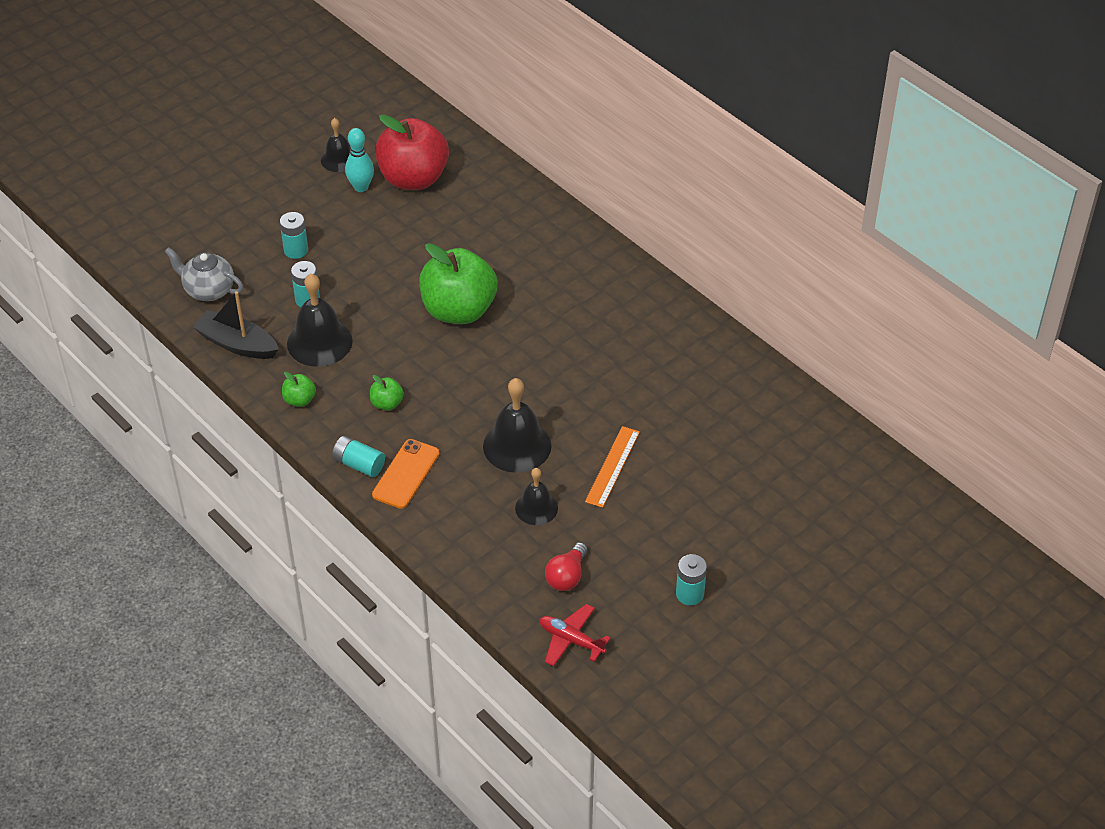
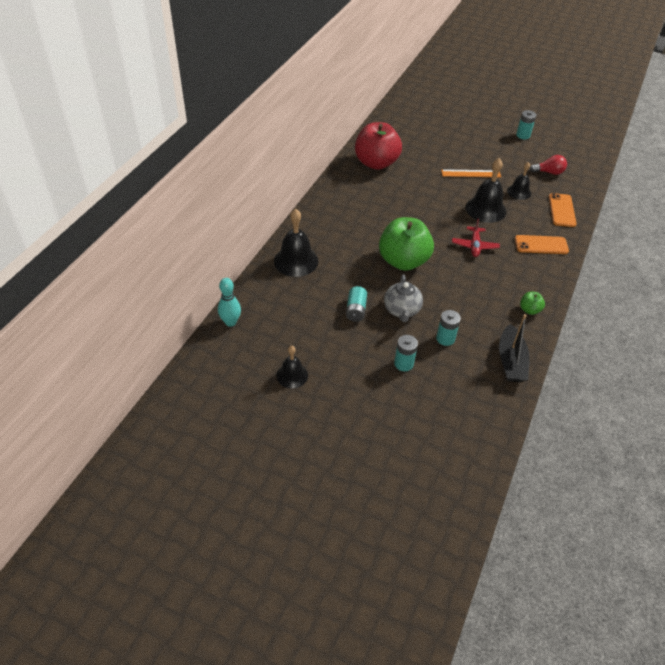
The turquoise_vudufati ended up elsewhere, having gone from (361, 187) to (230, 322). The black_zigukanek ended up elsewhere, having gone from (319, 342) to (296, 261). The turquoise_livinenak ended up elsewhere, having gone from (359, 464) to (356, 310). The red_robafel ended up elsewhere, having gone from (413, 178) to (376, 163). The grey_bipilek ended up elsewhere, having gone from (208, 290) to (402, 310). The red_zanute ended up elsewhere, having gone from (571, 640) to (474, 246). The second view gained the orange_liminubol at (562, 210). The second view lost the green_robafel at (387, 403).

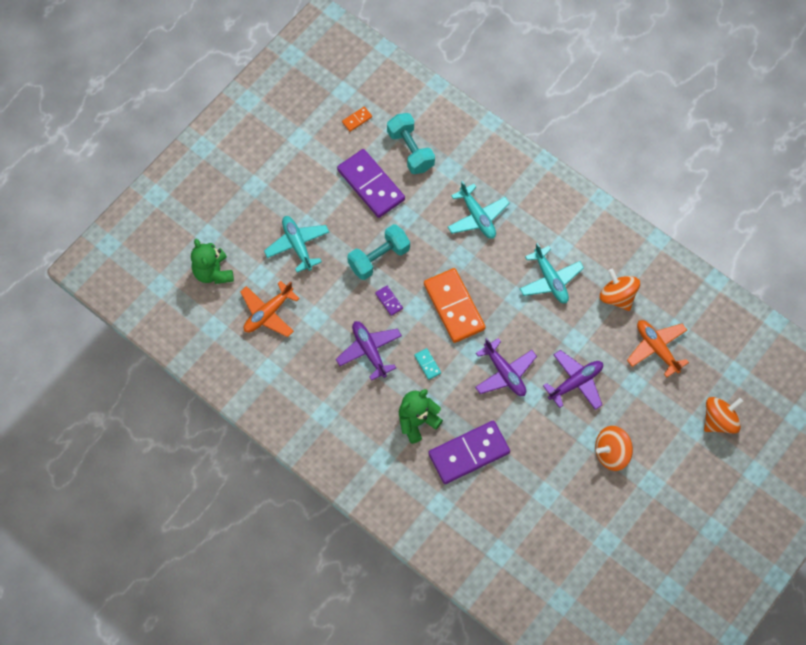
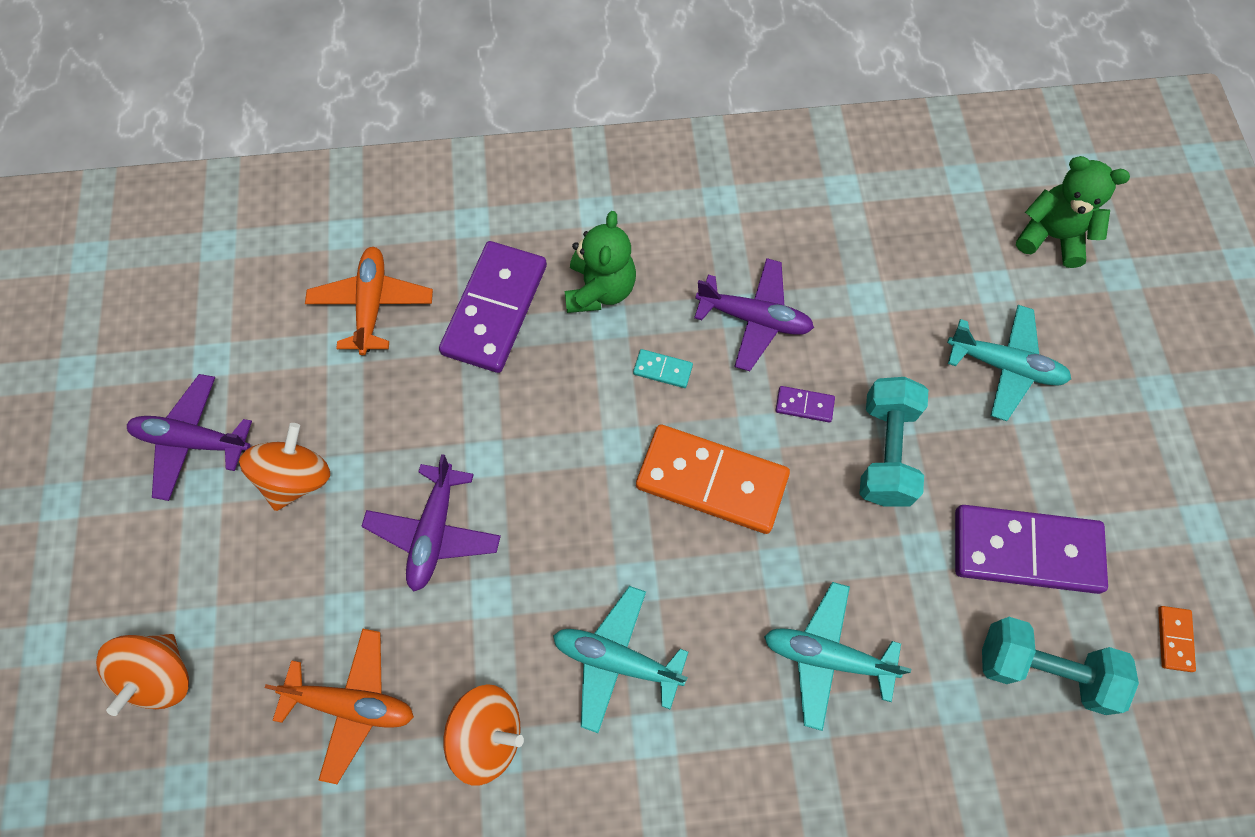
The purple_zanute ended up elsewhere, having gone from (504, 373) to (193, 441). The orange_zanute ended up elsewhere, having gone from (268, 313) to (372, 305).

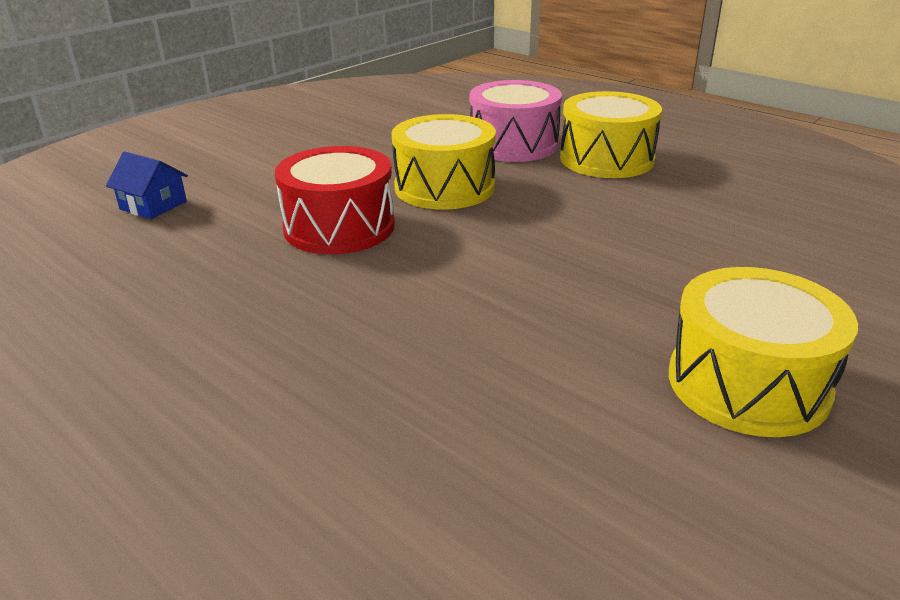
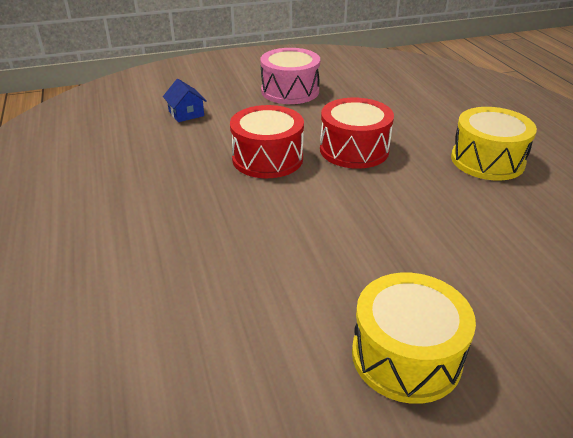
The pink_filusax ended up elsewhere, having gone from (513, 144) to (290, 91). What was the yellow_filusax at (444, 187) turned into the red_filusax at (354, 149).

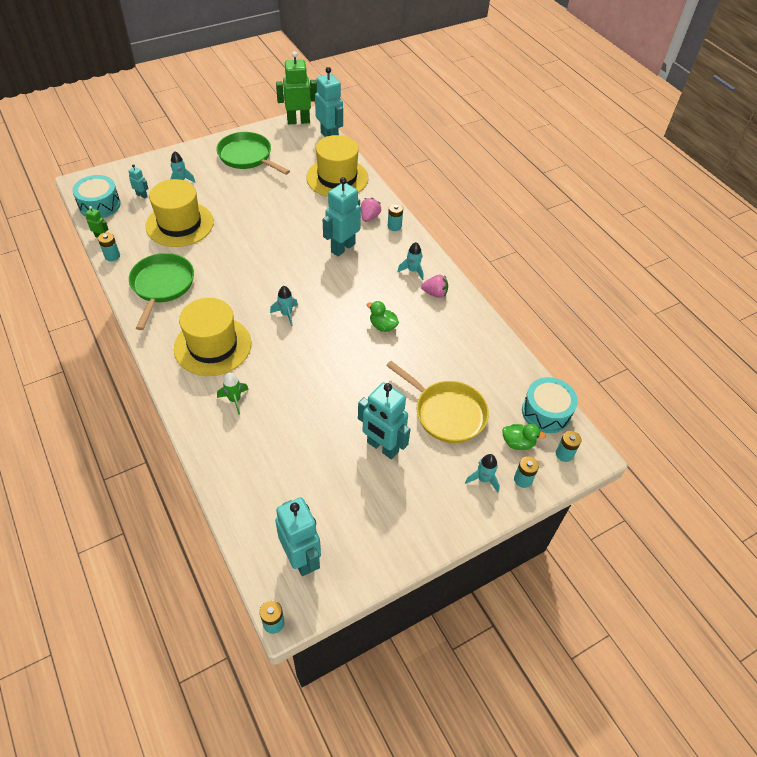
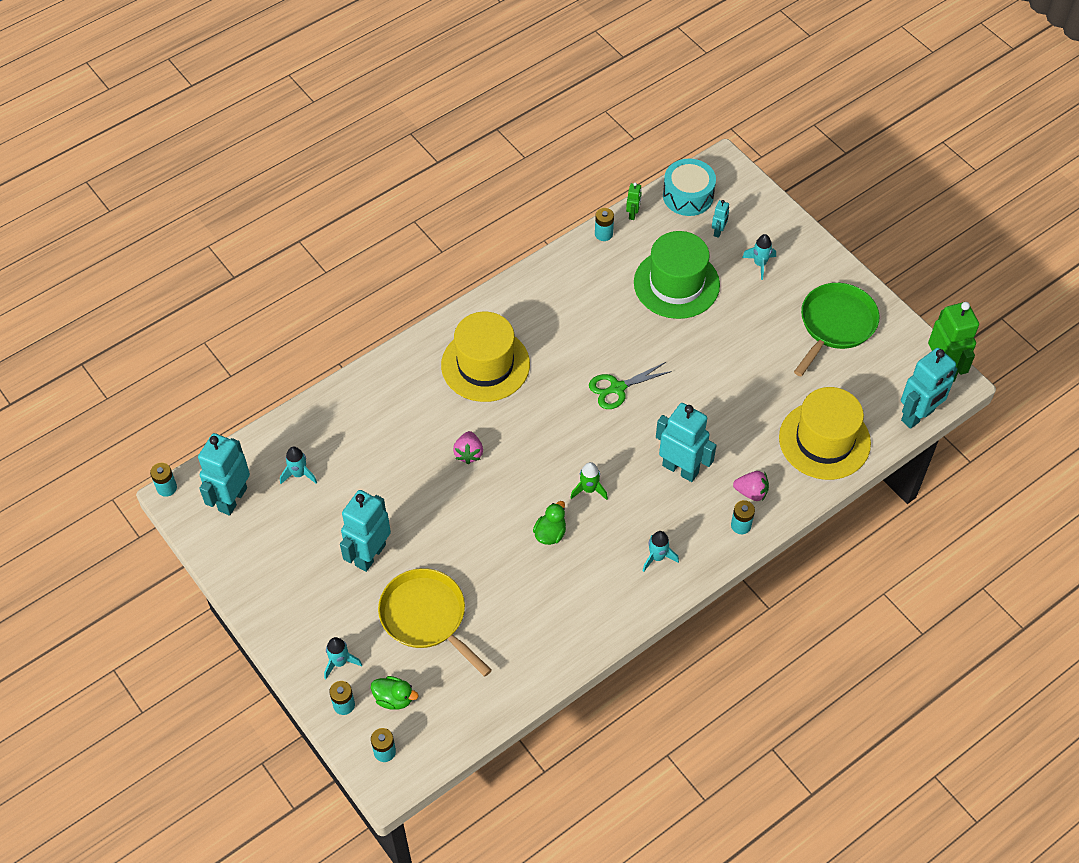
The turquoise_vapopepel at (301, 558) ended up facing another way, 150 degrees clockwise from before. The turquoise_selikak ended up elsewhere, having gone from (286, 314) to (299, 474). The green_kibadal at (518, 443) ended up facing another way, 75 degrees counterclockwise from before. The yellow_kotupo at (446, 413) ended up facing another way, 105 degrees clockwise from before. The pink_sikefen ended up elsewhere, having gone from (435, 293) to (468, 453). The green_selikak ended up elsewhere, having gone from (234, 400) to (589, 489). The second view gained the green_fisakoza at (617, 388). What was the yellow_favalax at (180, 224) turned into the green_favalax at (676, 284). The second view lost the green_kotupo at (162, 286). The second view lost the turquoise_filusax at (546, 412).

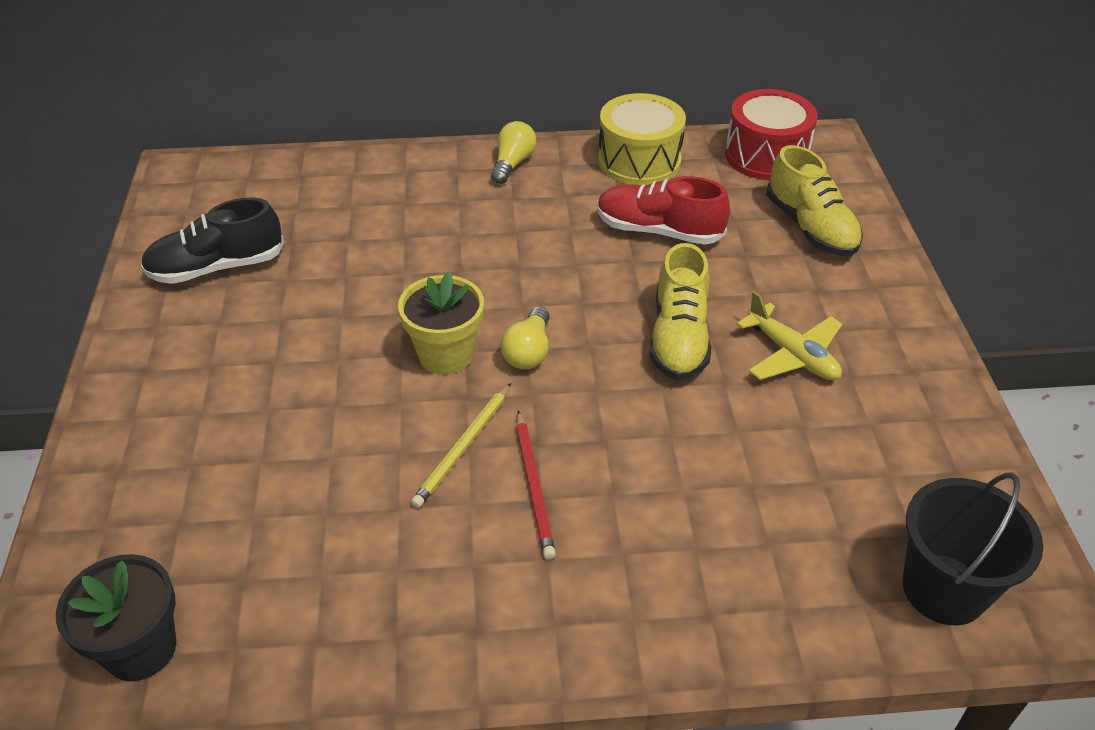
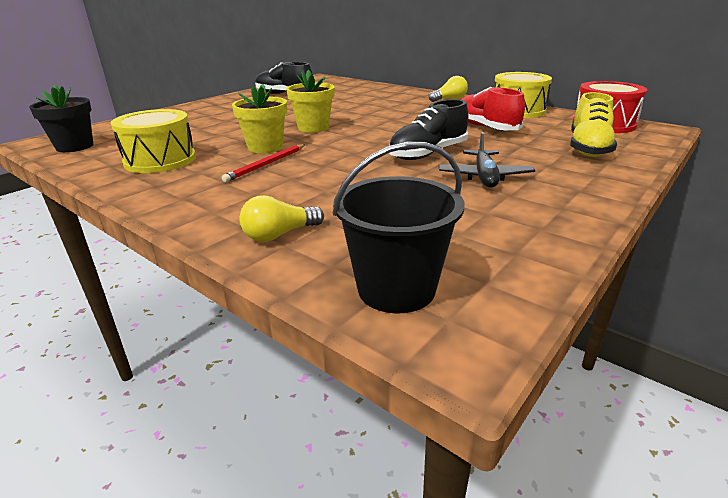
The second view gained the yellow_filusax at (160, 160). Where the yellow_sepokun stood at (463, 447), the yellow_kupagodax came to stand at (265, 147). The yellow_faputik ended up elsewhere, having gone from (528, 351) to (279, 235). What was the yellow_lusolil at (679, 338) turned into the black_lusolil at (428, 154). What was the yellow_zanute at (792, 355) turned into the black_zanute at (484, 177).

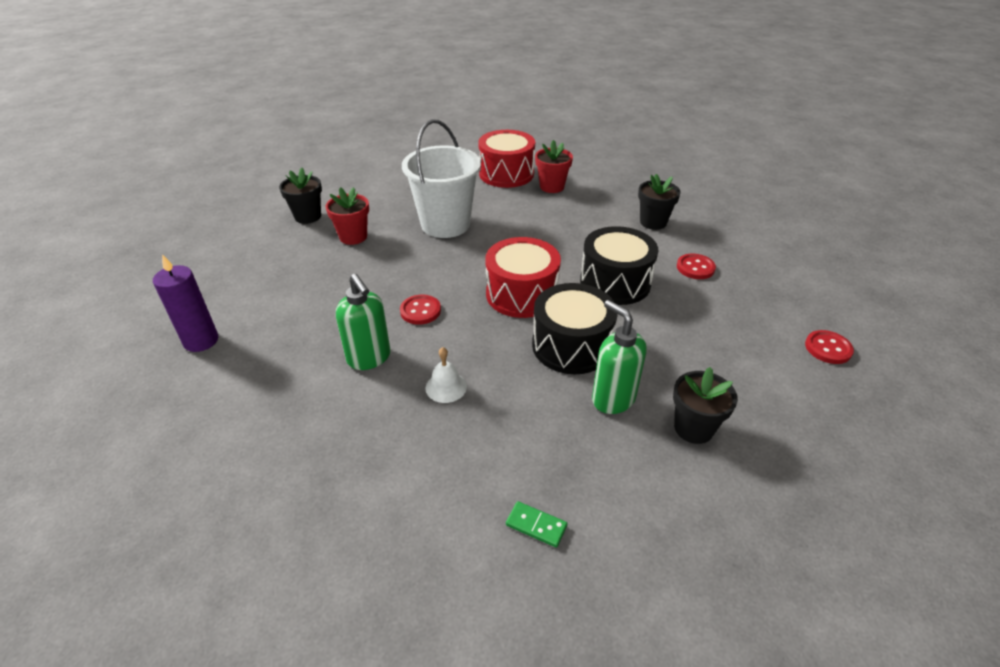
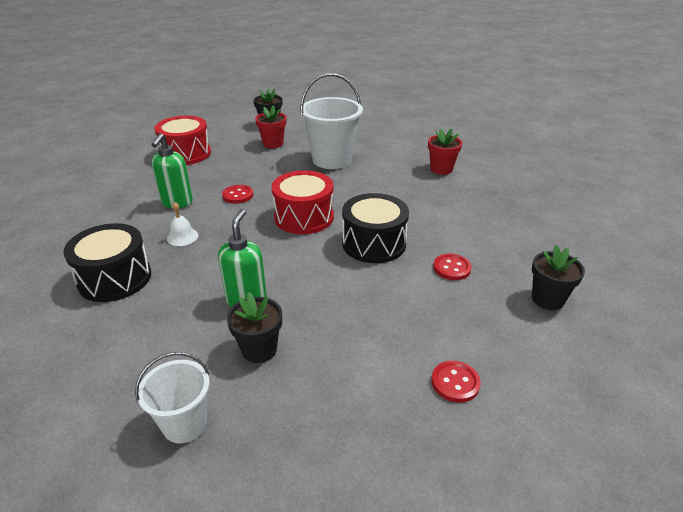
The black_filusax ended up elsewhere, having gone from (571, 346) to (115, 278). The second view gained the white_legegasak at (185, 424). The red_filusax ended up elsewhere, having gone from (506, 174) to (186, 154). The black_kupagodax ended up elsewhere, having gone from (653, 222) to (547, 299). The second view lost the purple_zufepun at (201, 341). The second view lost the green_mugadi at (536, 525).

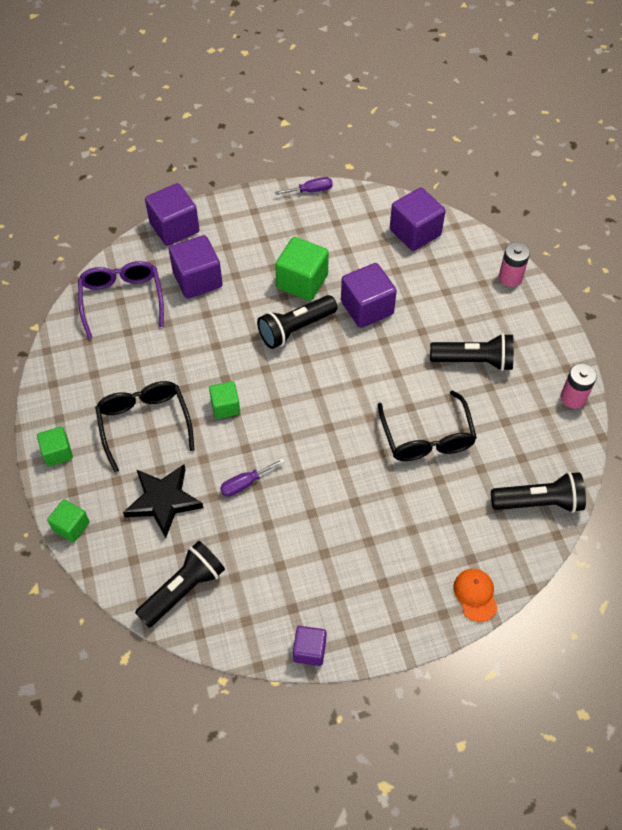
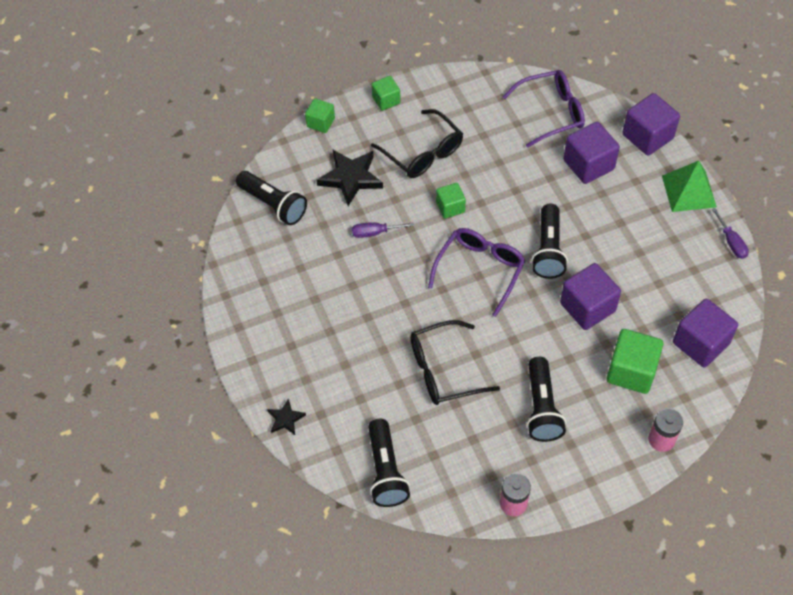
Where the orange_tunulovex stood at (475, 595), the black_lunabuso came to stand at (285, 419). The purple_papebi at (245, 483) ended up facing another way, 60 degrees counterclockwise from before. The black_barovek at (144, 424) ended up facing another way, 75 degrees clockwise from before. The second view gained the purple_barovek at (480, 271). The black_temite at (295, 329) ended up facing another way, 135 degrees counterclockwise from before. The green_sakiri ended up elsewhere, having gone from (302, 281) to (631, 371). The second view gained the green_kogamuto at (689, 191). The second view lost the purple_sakiri at (309, 650).

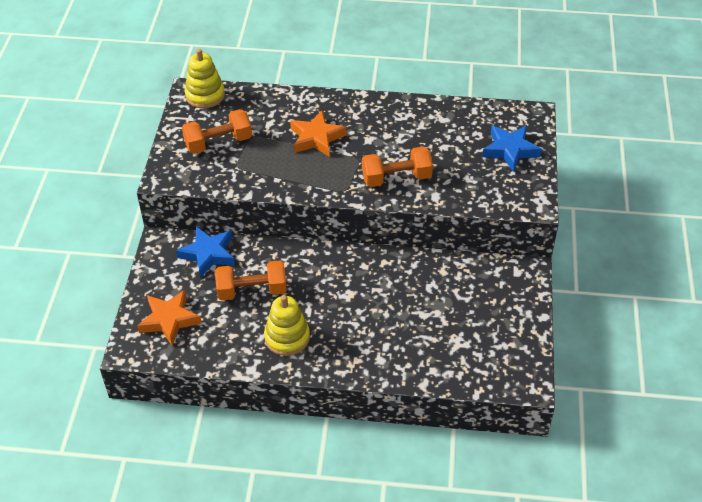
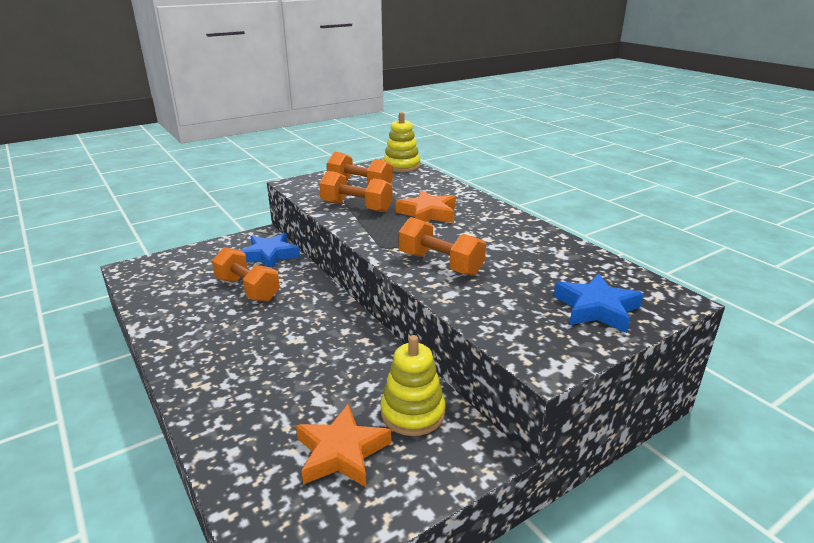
The orange_lunabuso ended up elsewhere, having gone from (169, 320) to (341, 452). The second view gained the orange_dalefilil at (356, 207). The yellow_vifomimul ended up elsewhere, having gone from (287, 337) to (412, 413).

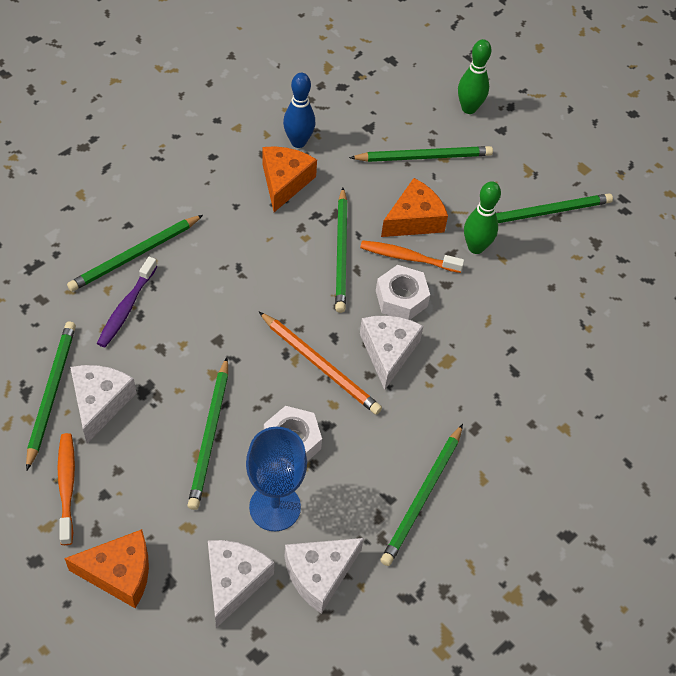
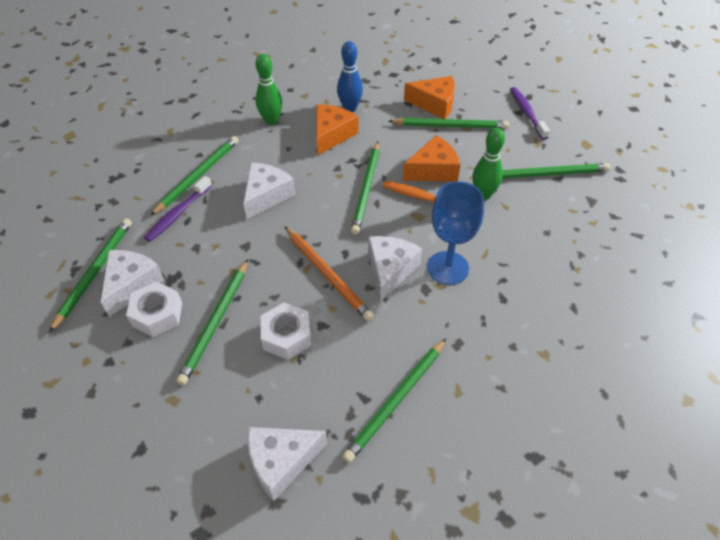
The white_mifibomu ended up elsewhere, having gone from (401, 298) to (157, 314). The green_sepokun at (135, 255) ended up facing another way, 150 degrees clockwise from before. The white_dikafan ended up elsewhere, having gone from (234, 581) to (266, 196). The green_vudufati ended up elsewhere, having gone from (469, 108) to (271, 121). The orange_dikafan ended up elsewhere, having gone from (120, 573) to (435, 104). The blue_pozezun ended up elsewhere, having gone from (275, 507) to (447, 268). The second view gained the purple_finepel at (527, 113). The second view lost the orange_finepel at (67, 486).

